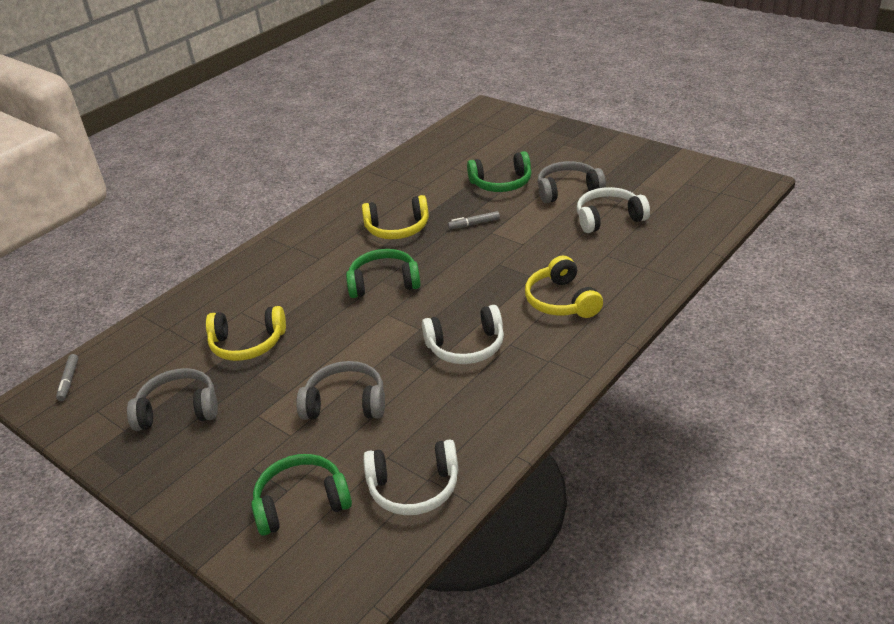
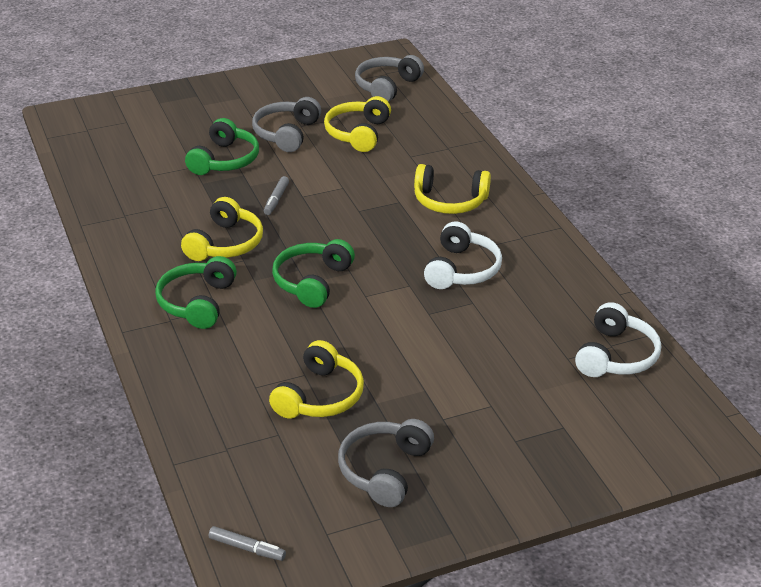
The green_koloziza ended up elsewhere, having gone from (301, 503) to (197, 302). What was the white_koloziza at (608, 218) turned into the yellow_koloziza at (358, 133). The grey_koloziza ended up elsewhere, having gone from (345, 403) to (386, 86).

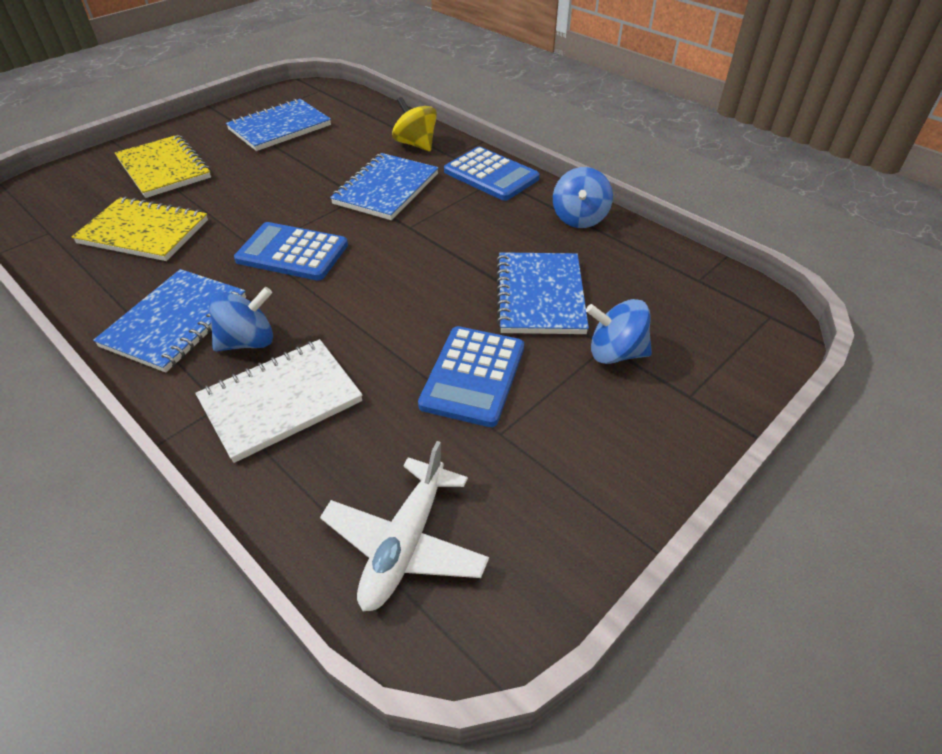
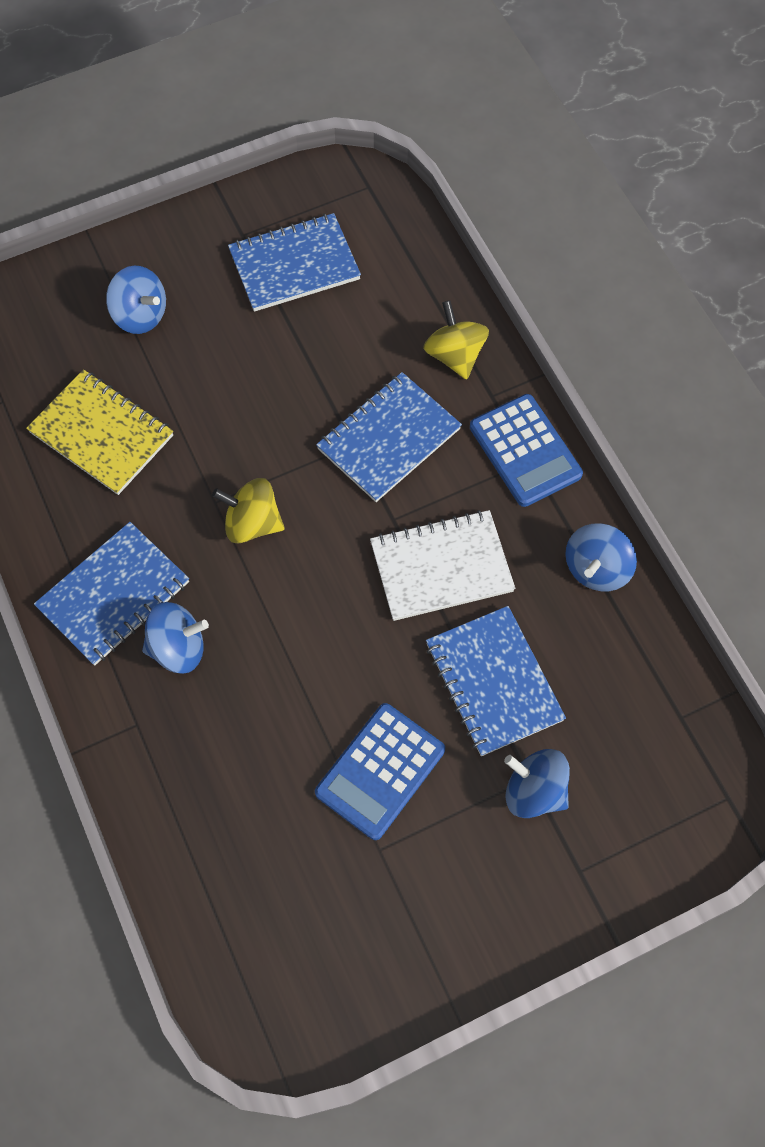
Where the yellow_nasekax stood at (164, 169), the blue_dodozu came to stand at (140, 315). Where the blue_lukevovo stood at (292, 253), the yellow_dodozu came to stand at (252, 523). The white_nasekax ended up elsewhere, having gone from (281, 401) to (441, 567). The blue_nasekax at (539, 296) ended up facing another way, 45 degrees counterclockwise from before. The second view lost the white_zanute at (405, 543).

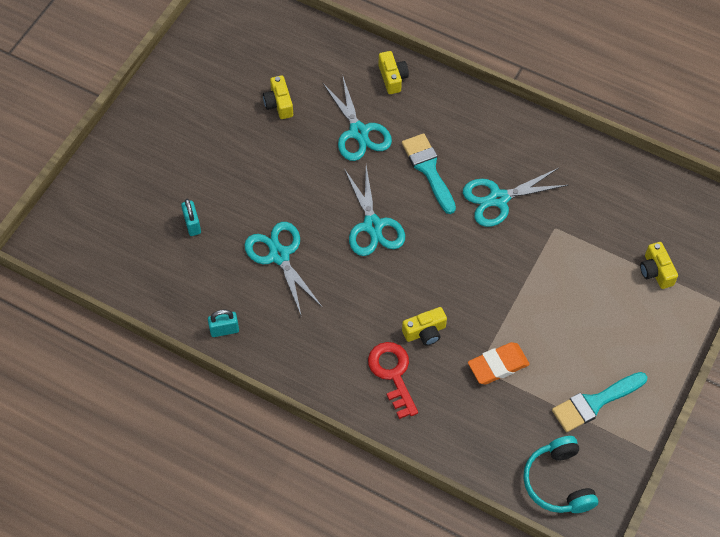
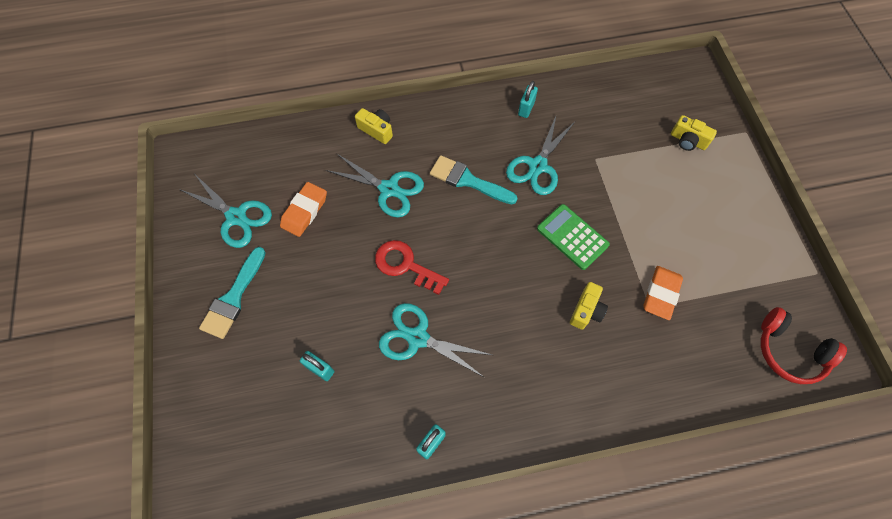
The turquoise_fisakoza ended up elsewhere, having gone from (373, 226) to (236, 217). The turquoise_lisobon ended up elsewhere, having gone from (595, 402) to (234, 297). Where the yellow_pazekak stood at (279, 104), the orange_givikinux came to stand at (304, 211). The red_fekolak ended up elsewhere, having gone from (392, 374) to (405, 265). The second view gained the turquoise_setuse at (526, 108). The second view gained the green_lukevovo at (572, 237). What was the turquoise_koloziza at (558, 482) turned into the red_koloziza at (789, 351).

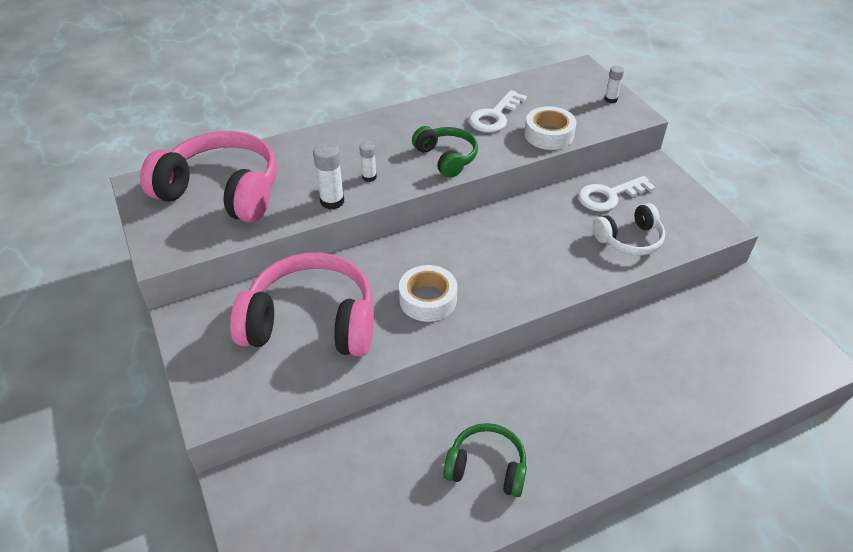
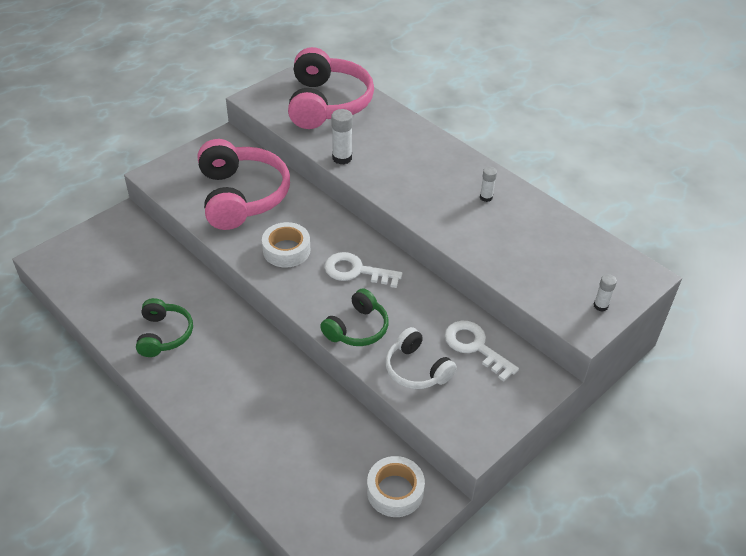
The green_koloziza ended up elsewhere, having gone from (446, 158) to (357, 328). The white_fekolak ended up elsewhere, having gone from (494, 116) to (356, 271). The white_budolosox ended up elsewhere, having gone from (549, 135) to (395, 491). The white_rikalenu ended up elsewhere, having gone from (369, 177) to (486, 197).

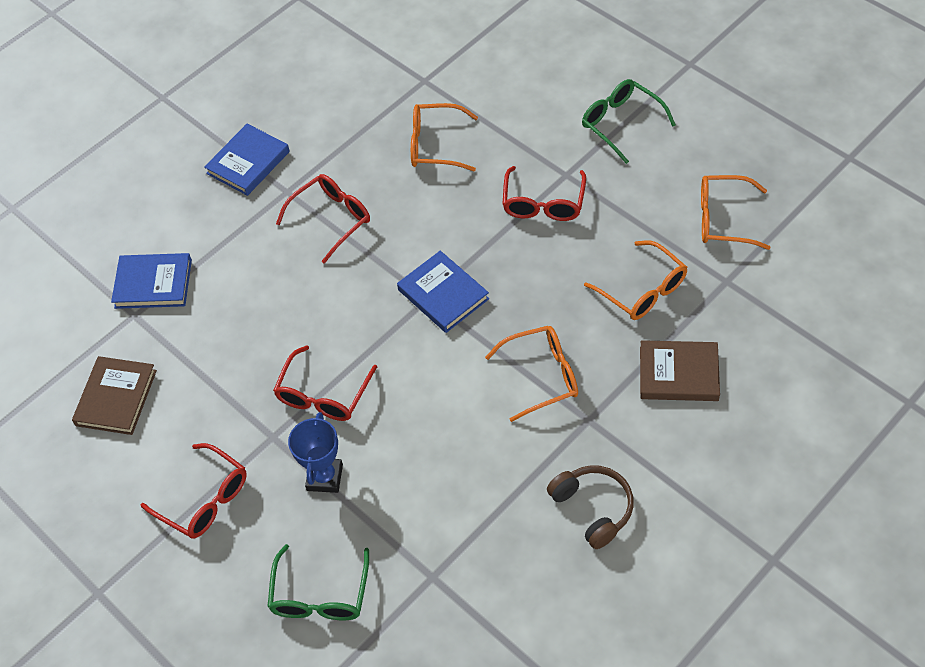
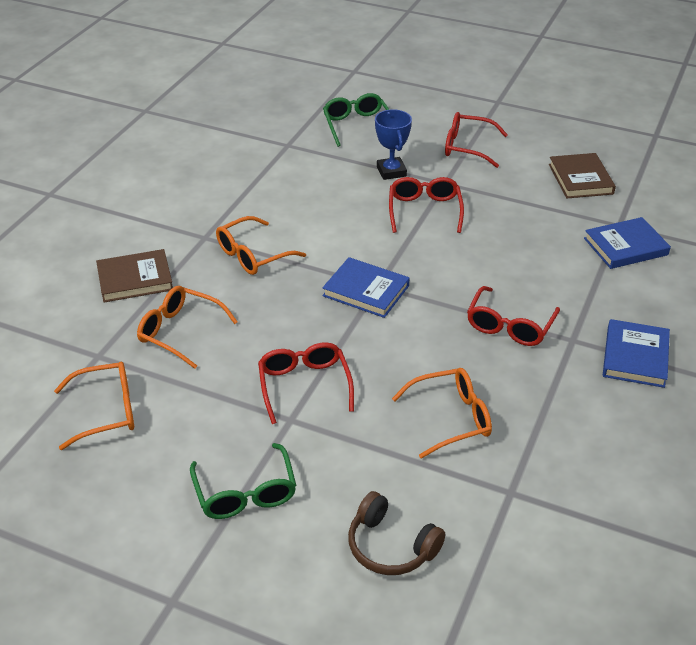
The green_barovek at (621, 123) ended up facing another way, 45 degrees clockwise from before. The brown_koloziza ended up elsewhere, having gone from (593, 508) to (391, 546).

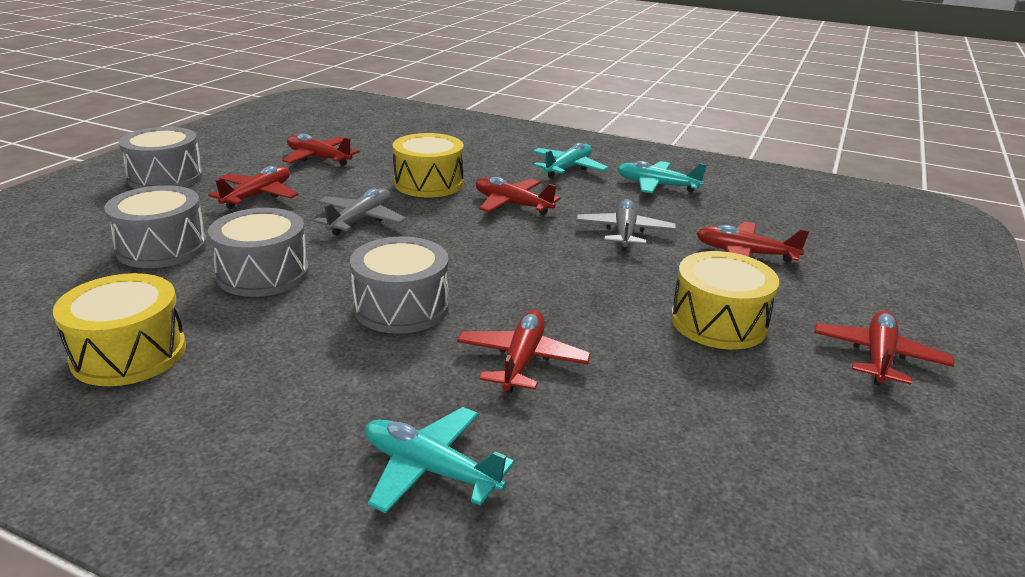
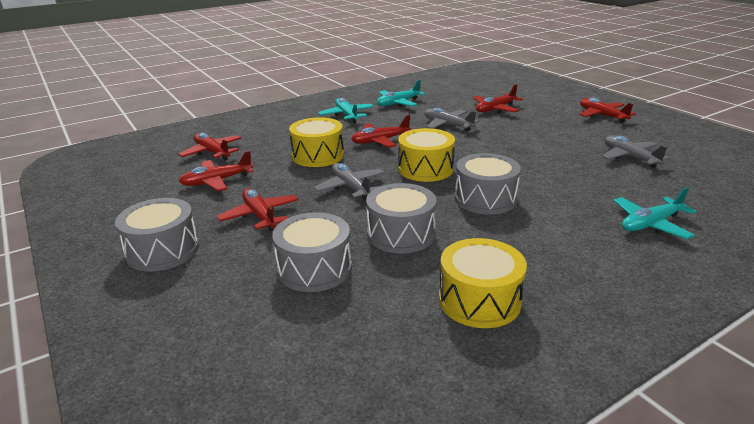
The red_zanute ended up elsewhere, having gone from (522, 360) to (212, 152). The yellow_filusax ended up elsewhere, having gone from (718, 322) to (425, 169). The second view gained the grey_zanute at (629, 157).

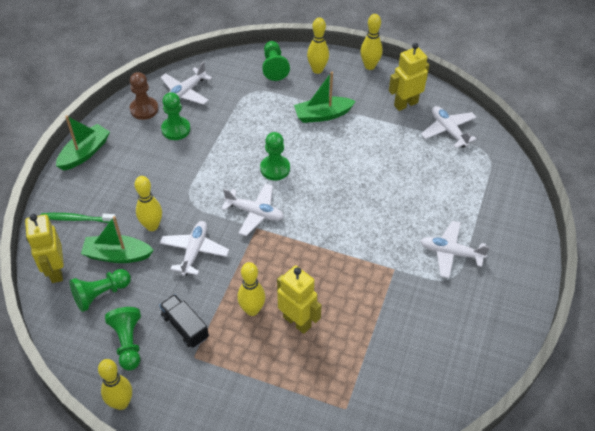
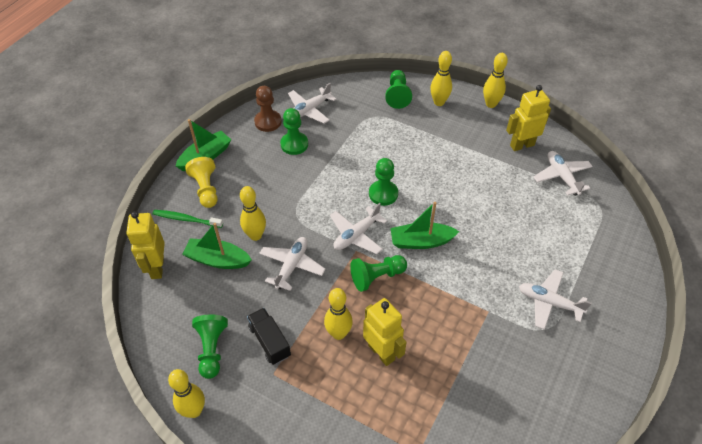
The second view gained the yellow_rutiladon at (206, 189). The white_zanute at (254, 213) ended up facing another way, 105 degrees clockwise from before. The green_rutiladon ended up elsewhere, having gone from (101, 294) to (377, 277). The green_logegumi ended up elsewhere, having gone from (322, 115) to (421, 241).

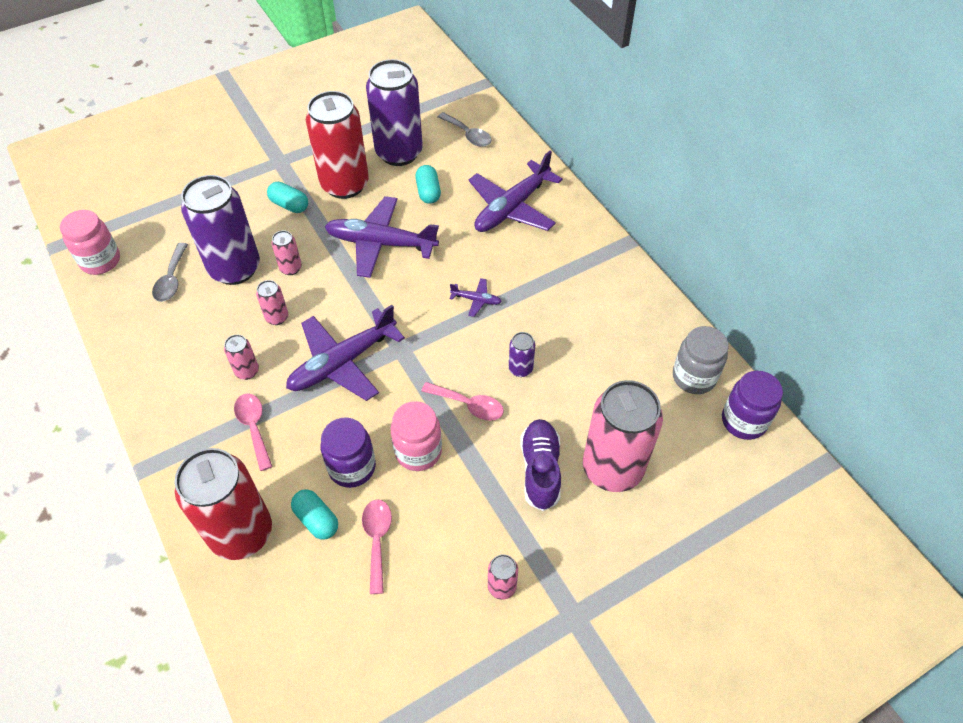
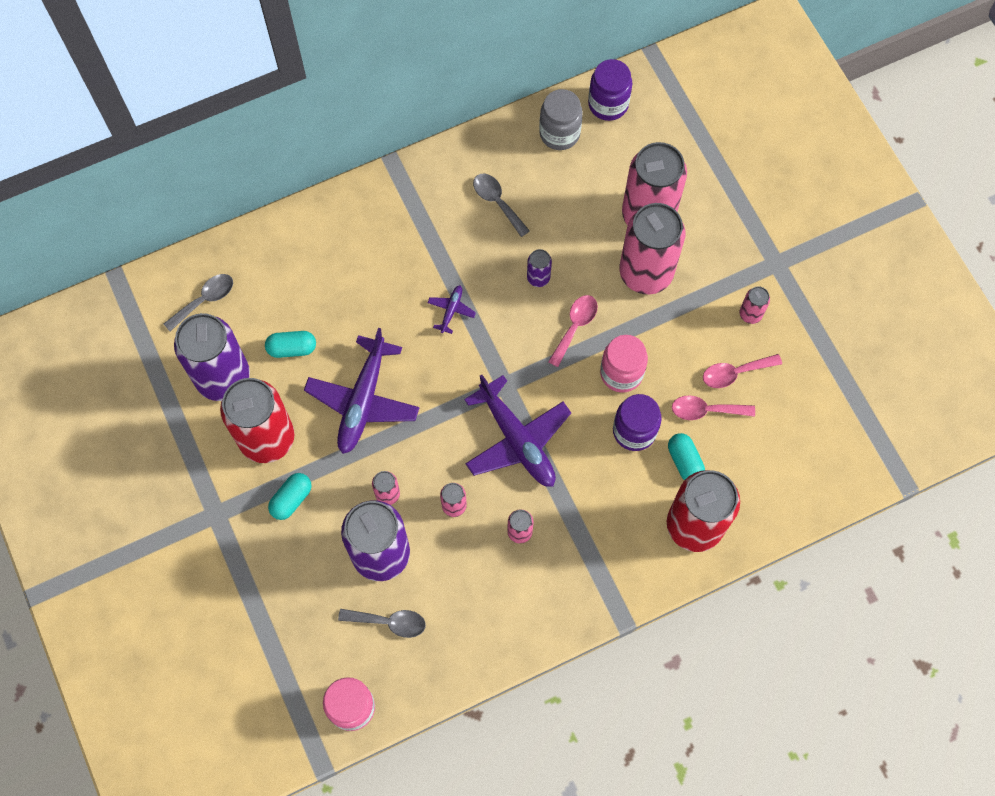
The second view gained the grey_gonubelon at (497, 202). Where the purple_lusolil stood at (540, 470), the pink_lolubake came to stand at (646, 273). The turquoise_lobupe at (316, 520) ended up facing another way, 75 degrees counterclockwise from before. The pink_gonubelon ended up elsewhere, having gone from (254, 427) to (735, 373). The second view lost the purple_zanute at (512, 208).

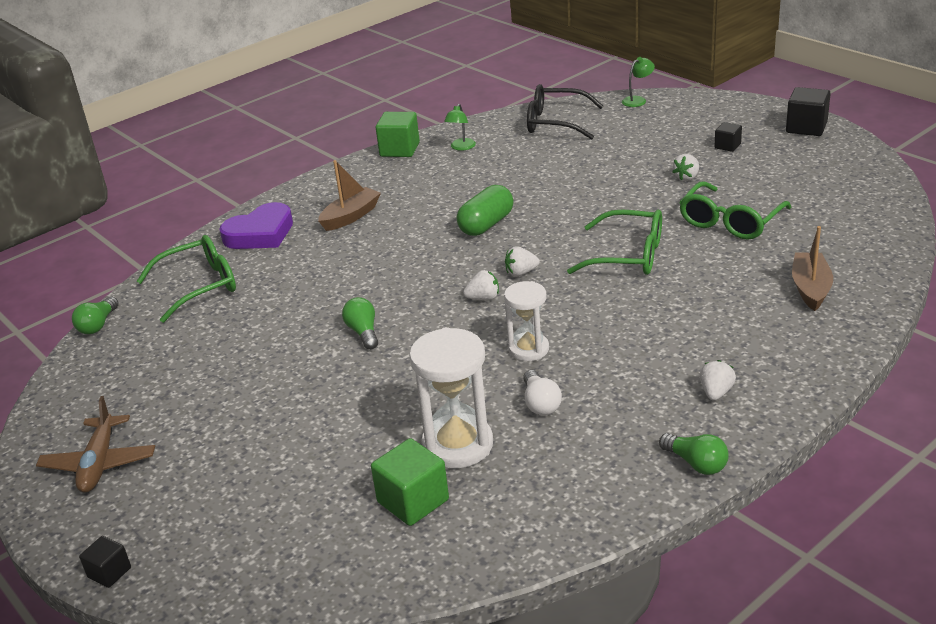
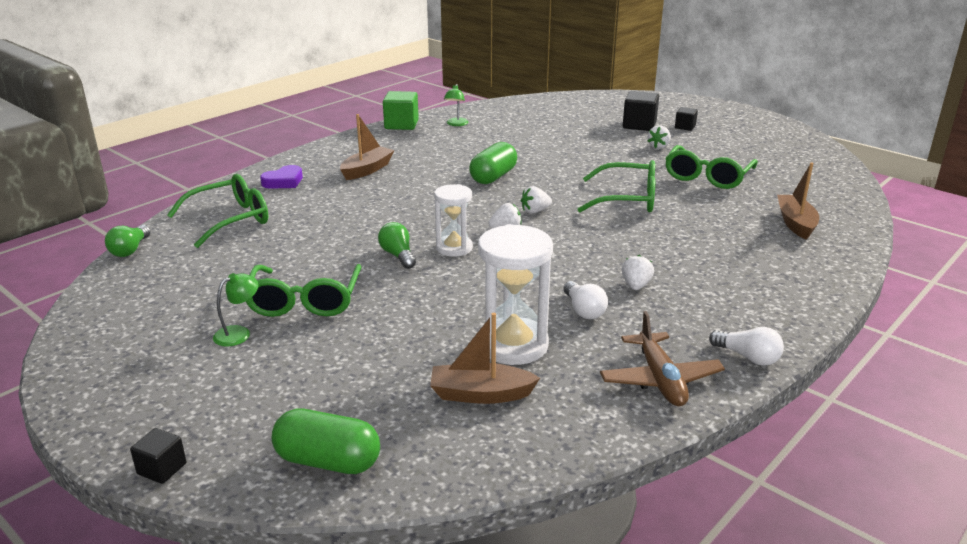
The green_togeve ended up elsewhere, having gone from (637, 100) to (239, 333). The second view gained the green_barovek at (304, 301). The size of the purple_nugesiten at (260, 234) changed by a factor of 0.63. The second view gained the green_lobupe at (328, 461). Where the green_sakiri stood at (413, 501), the brown_logegumi came to stand at (480, 394). The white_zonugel ended up elsewhere, having gone from (528, 349) to (454, 248). The brown_zanute ended up elsewhere, having gone from (99, 463) to (660, 379). The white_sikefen ended up elsewhere, having gone from (716, 392) to (636, 286). The black_sakiri ended up elsewhere, having gone from (806, 127) to (639, 125). What was the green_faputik at (696, 463) turned into the white_faputik at (748, 357). The second view lost the black_barovek at (555, 123).

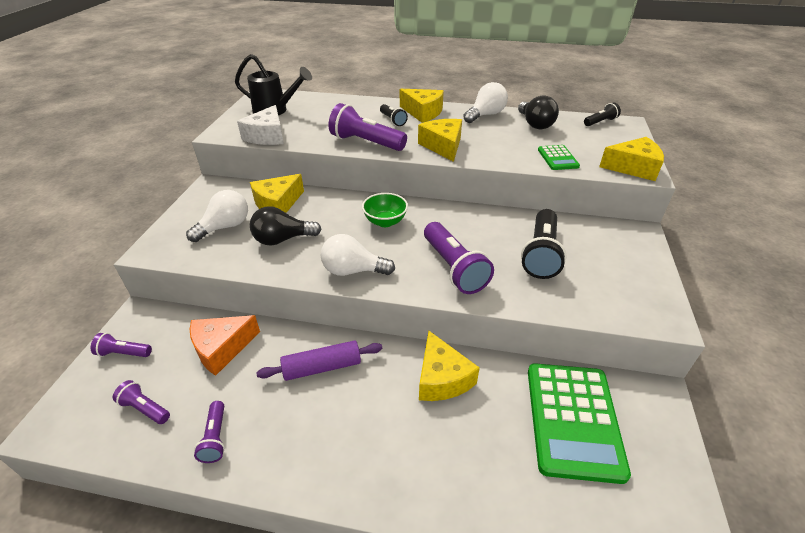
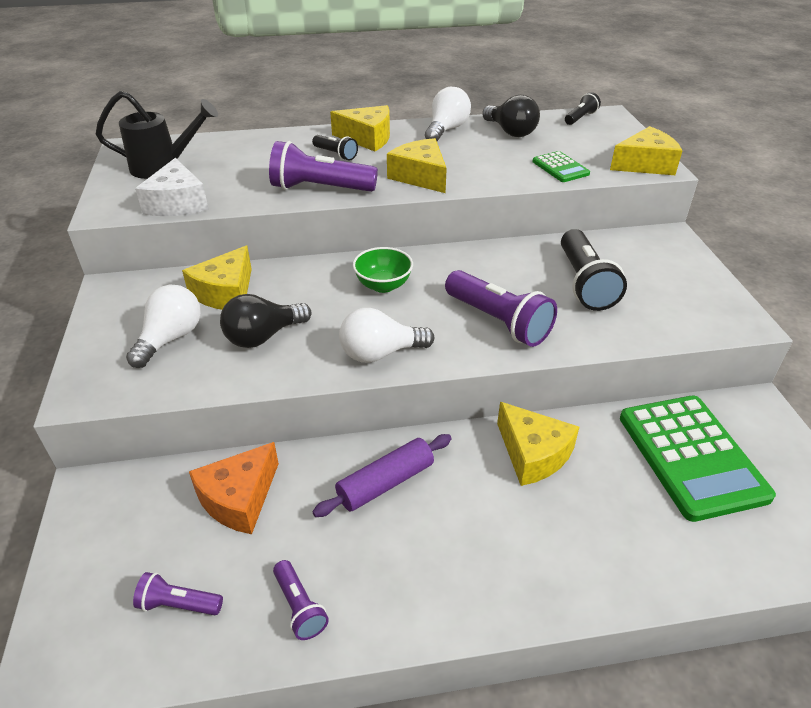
The second view lost the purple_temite at (124, 353).

